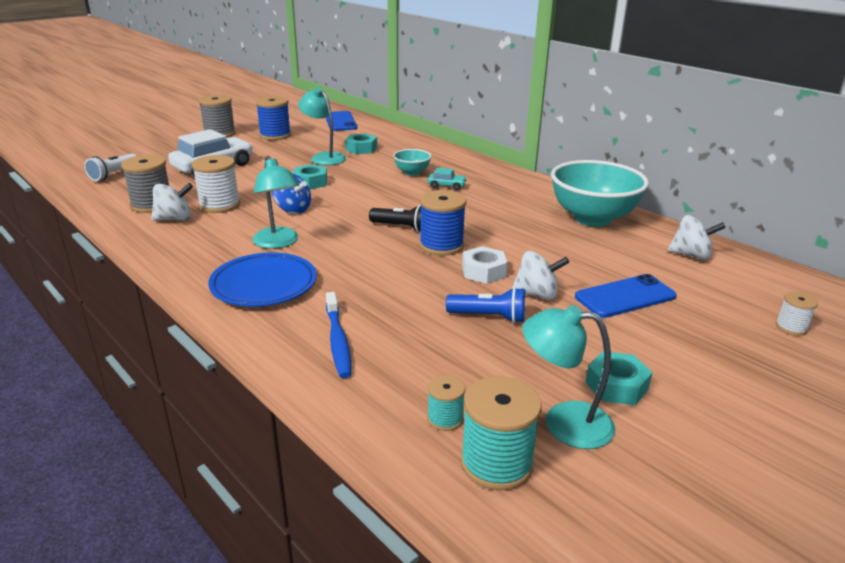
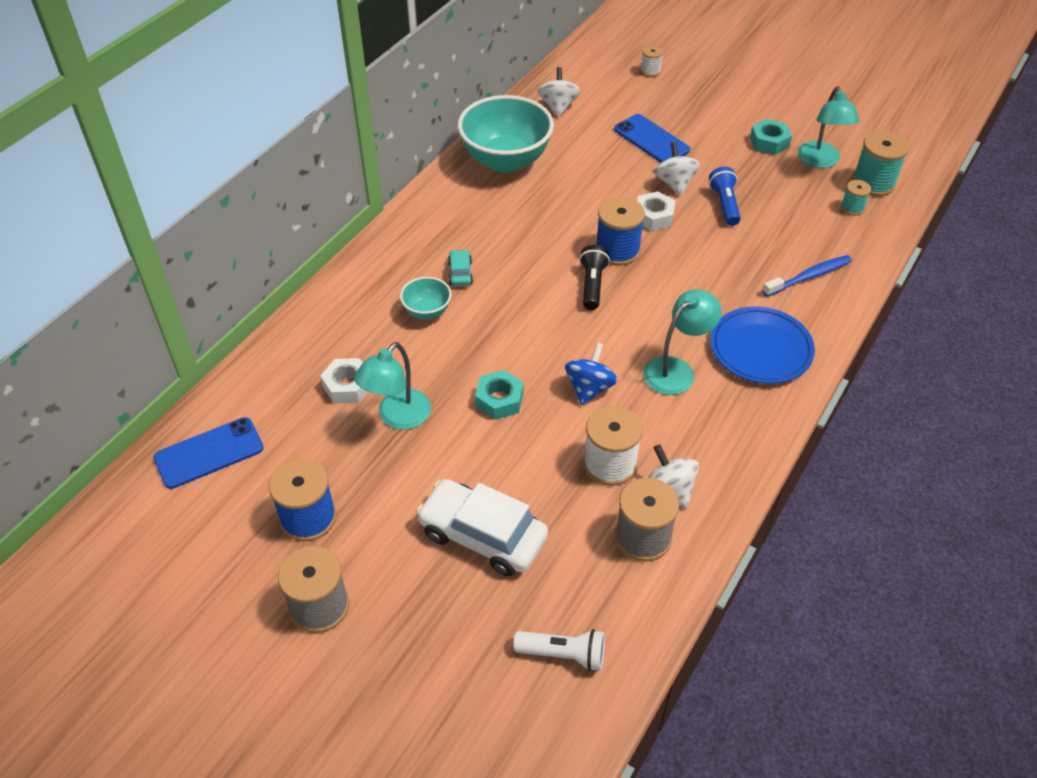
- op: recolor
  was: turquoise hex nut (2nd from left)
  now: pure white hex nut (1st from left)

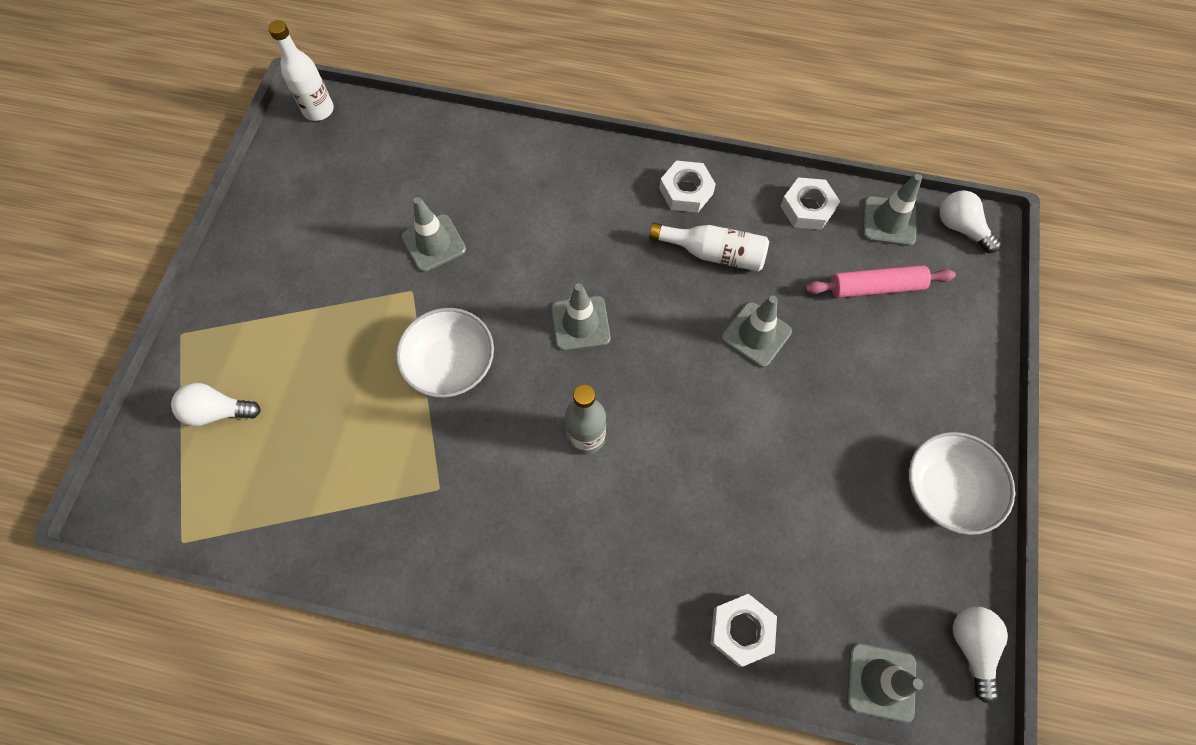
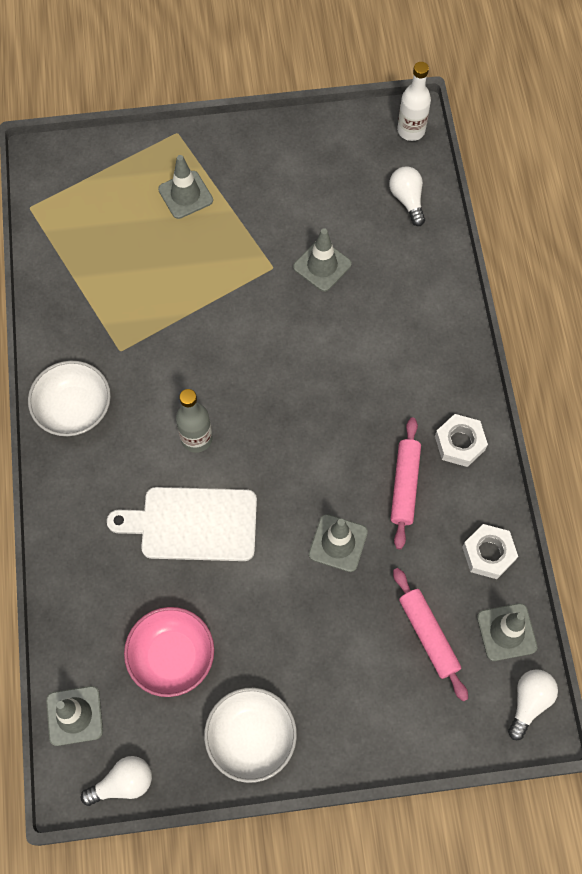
- op: move
  was: pure white bowl (1st from left)
- op: insert
  now: pure white chopping board
- op: insert
  now: rosy bowl
- op: move
  was: ash-grey traffic cone (2nd from left)
- op: move
  was: pure white bulb (1st from left in the first image)
  now: pure white bulb (2nd from left)
- op: replace
  was: pure white drink bottle (2nd from left)
  now: rosy pastry roller (1st from left)
- op: delete
  was: pure white hex nut (2nd from left)

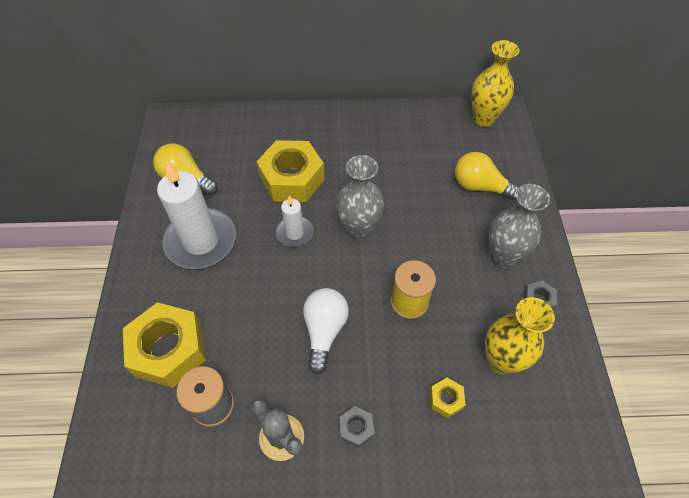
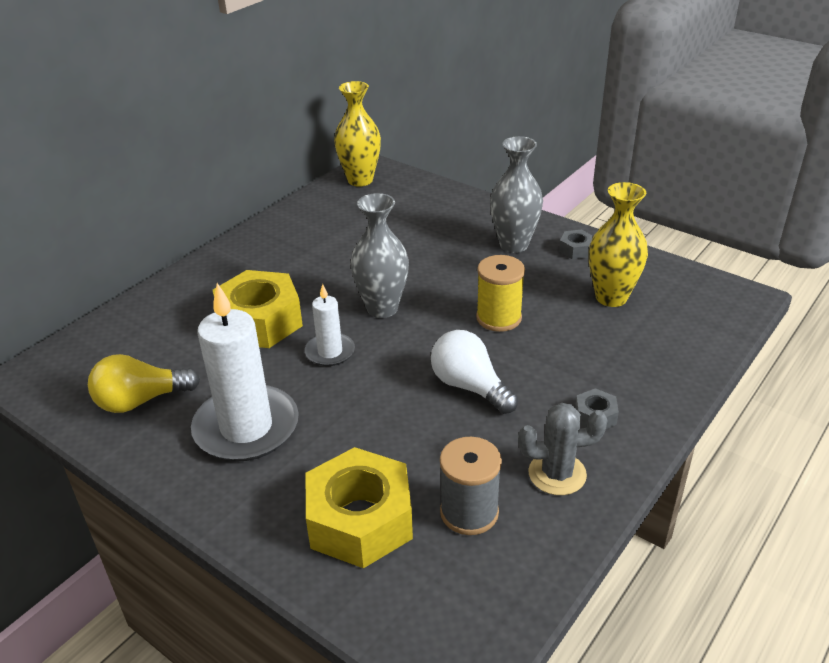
- op: delete
  was: bright yellow hex nut (3rd from left)
- op: delete
  was: bright yellow bulb (2nd from left)

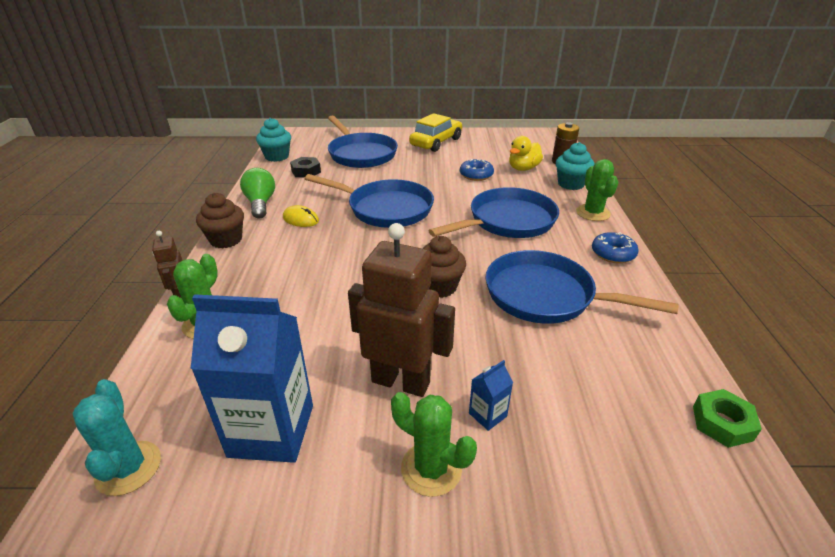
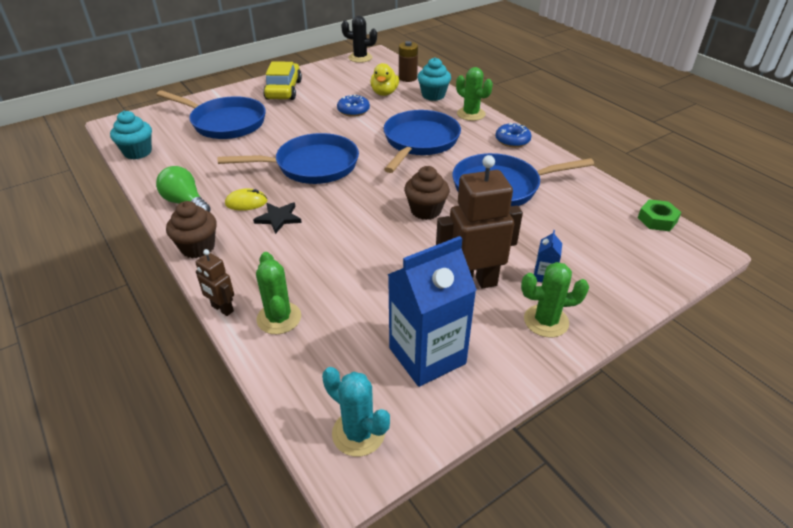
- op: insert
  now: jet-black five-pointed star
- op: insert
  now: jet-black saguaro cactus
- op: delete
  was: jet-black hex nut

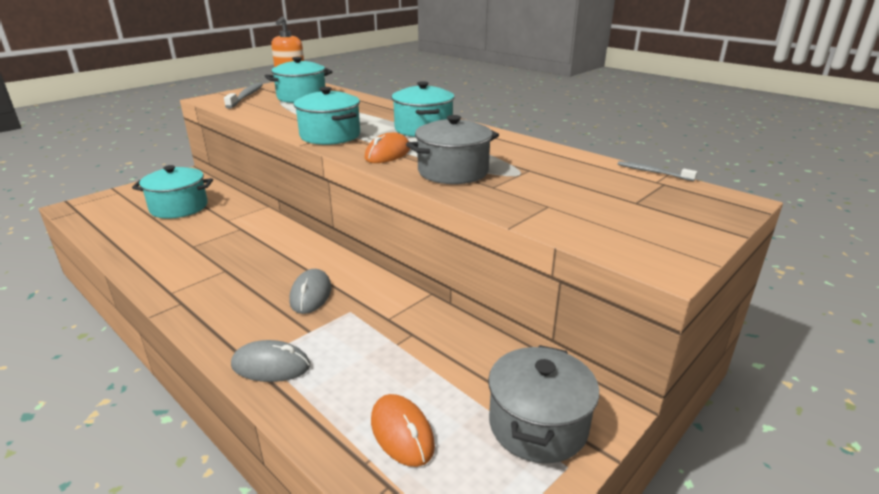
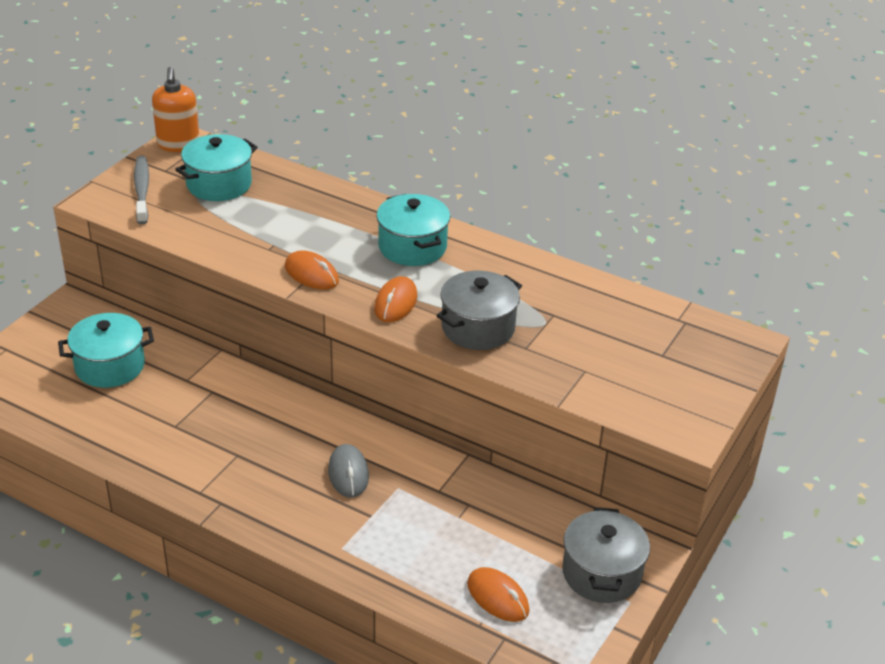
- op: replace
  was: turquoise pot (3rd from left)
  now: orange mouse (1st from left)
- op: delete
  was: ash-grey mouse (1st from left)
- op: delete
  was: ash-grey toothbrush (2nd from left)

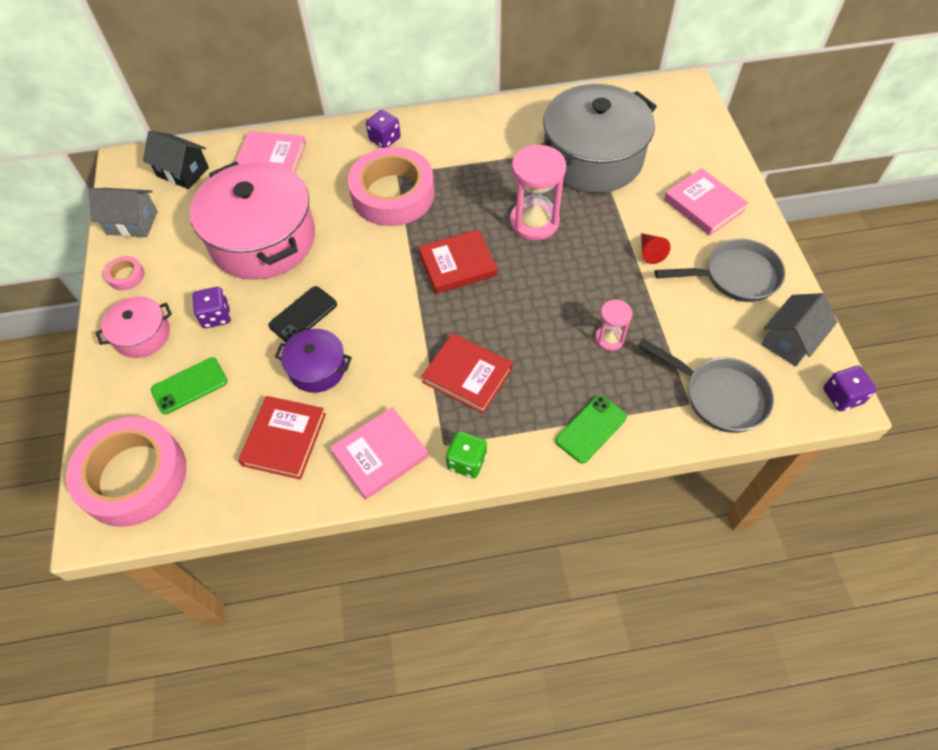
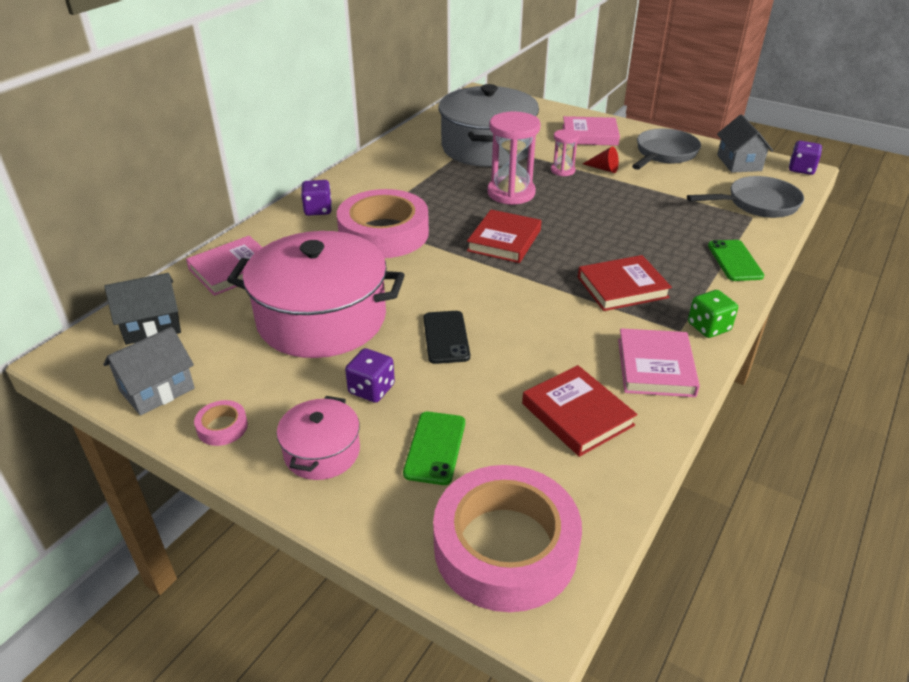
- op: move
  was: rosy sandglass (2nd from left)
- op: delete
  was: violet pot

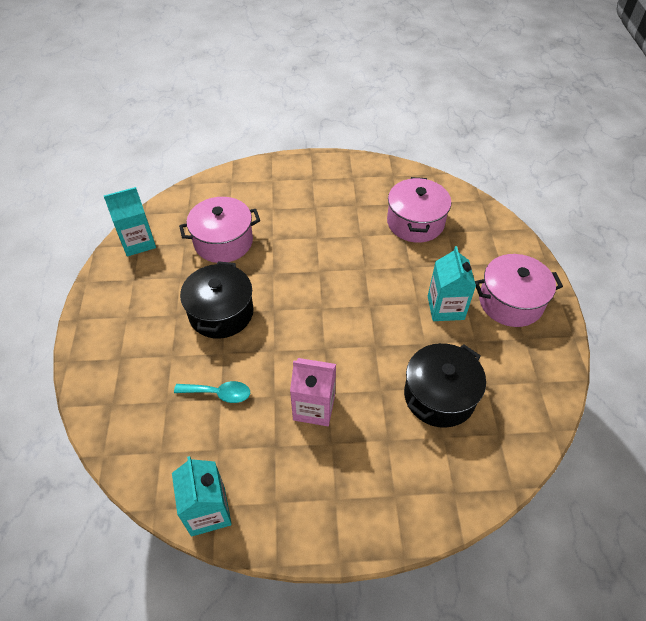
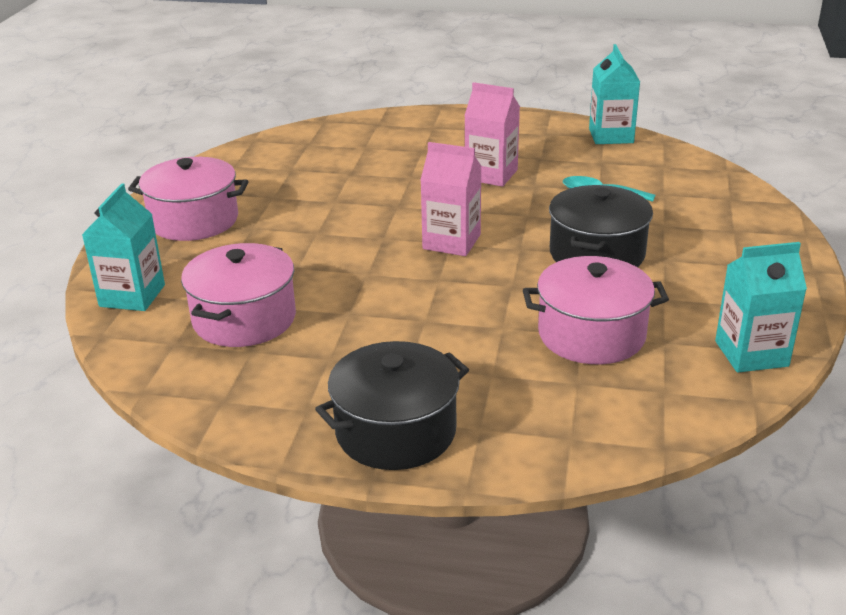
- op: move
  was: turquoise juice carton (3rd from left in the first image)
  now: turquoise juice carton (1st from left)
- op: move
  was: jet-black pot (2nd from left in the first image)
  now: jet-black pot (1st from left)
- op: insert
  now: rosy juice carton (1st from left)

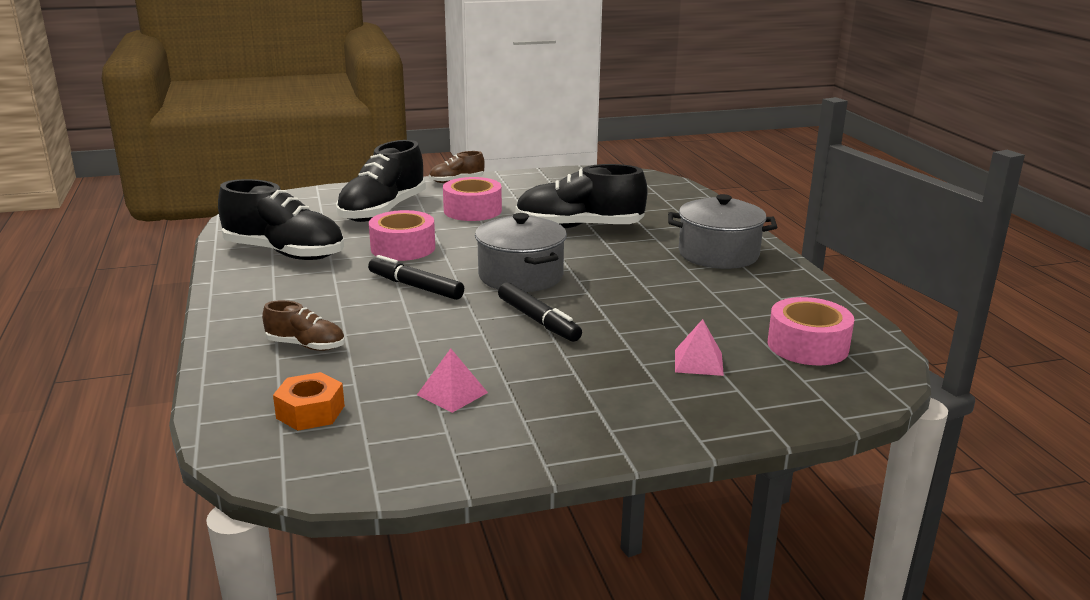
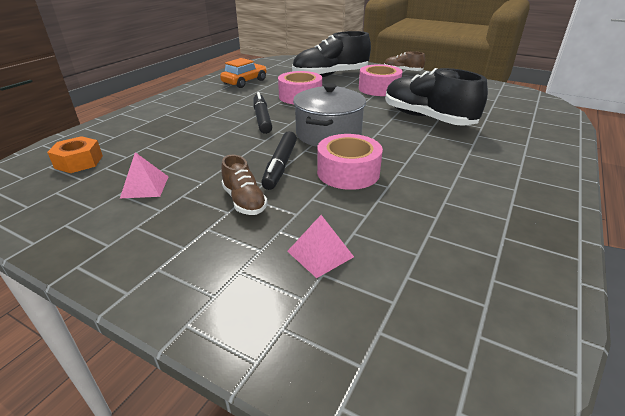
- op: replace
  was: jet-black sneaker (1st from left)
  now: orange car
- op: move
  was: dark brown sneaker (1st from left)
- op: move
  was: rosy sticky tape (3rd from left in the first image)
  now: rosy sticky tape (2nd from left)
- op: delete
  was: ash-grey pot (2nd from left)

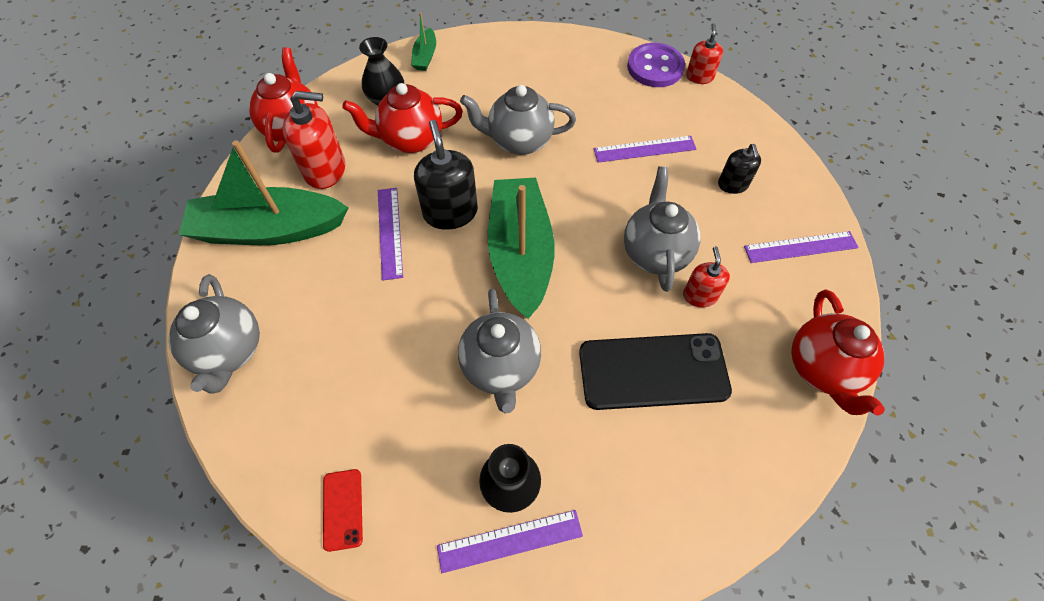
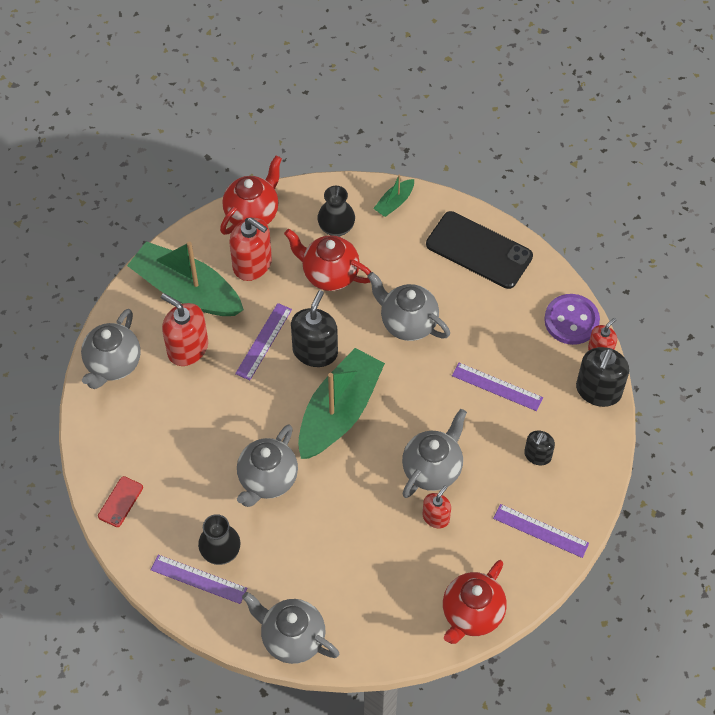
- op: insert
  now: scarlet soap pump (1st from left)
- op: insert
  now: ash-grey china teapot (3rd from left)
- op: move
  was: jet-black mobile phone
- op: insert
  now: jet-black soap pump (3rd from left)

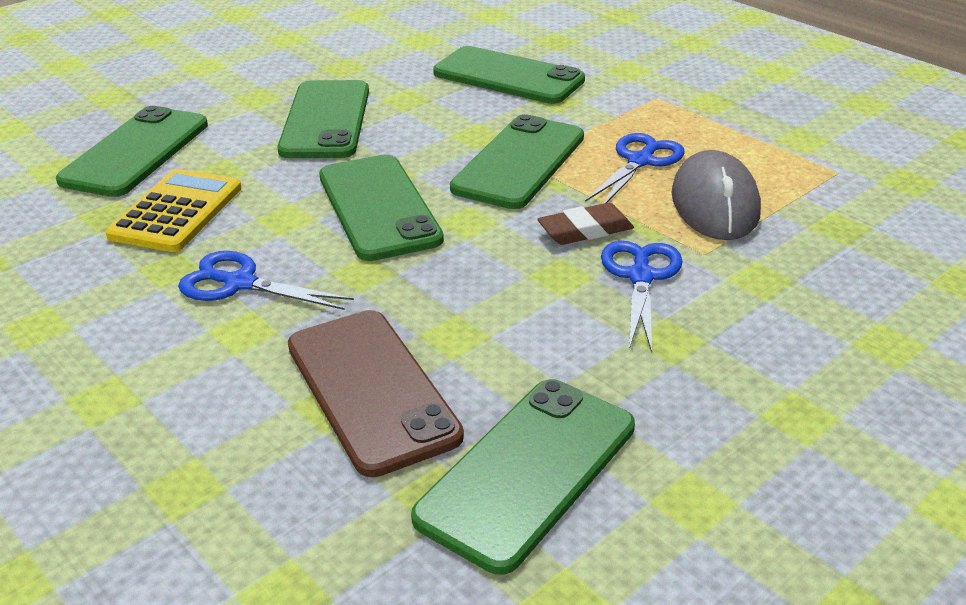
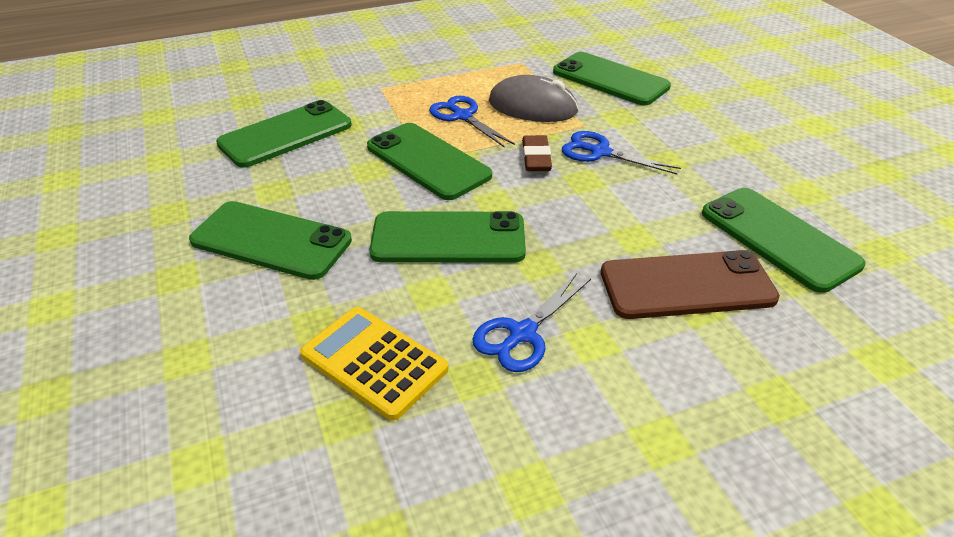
- op: move
  was: emerald mobile phone (1st from left in the first image)
  now: emerald mobile phone (5th from left)

